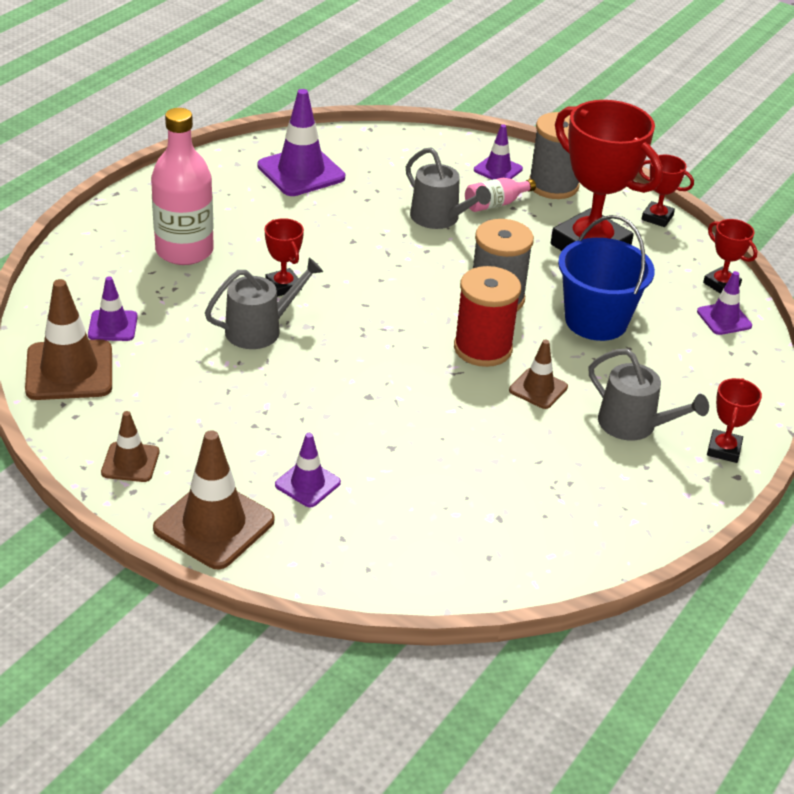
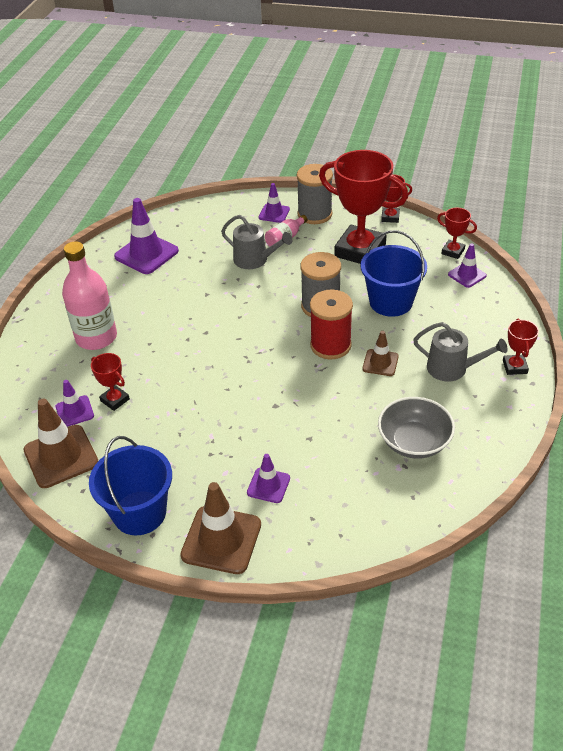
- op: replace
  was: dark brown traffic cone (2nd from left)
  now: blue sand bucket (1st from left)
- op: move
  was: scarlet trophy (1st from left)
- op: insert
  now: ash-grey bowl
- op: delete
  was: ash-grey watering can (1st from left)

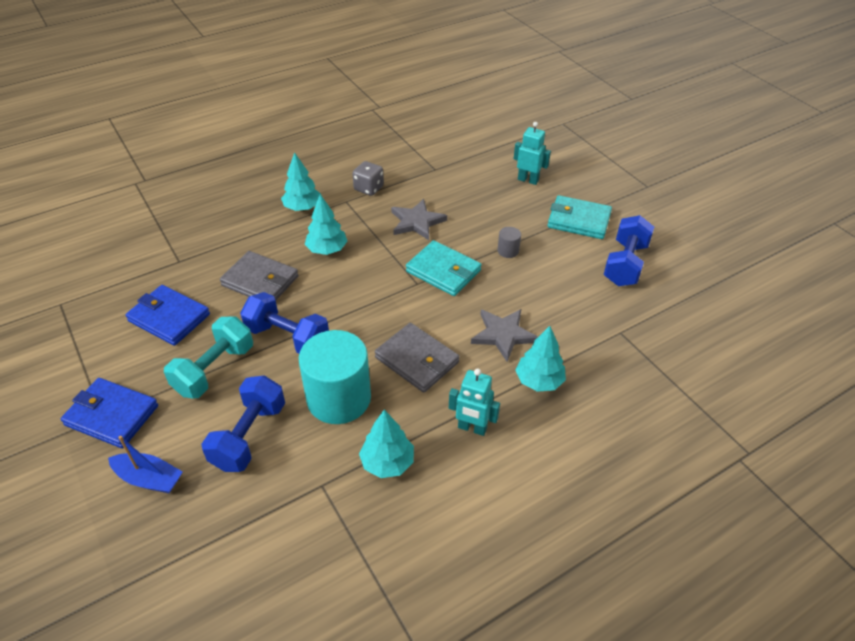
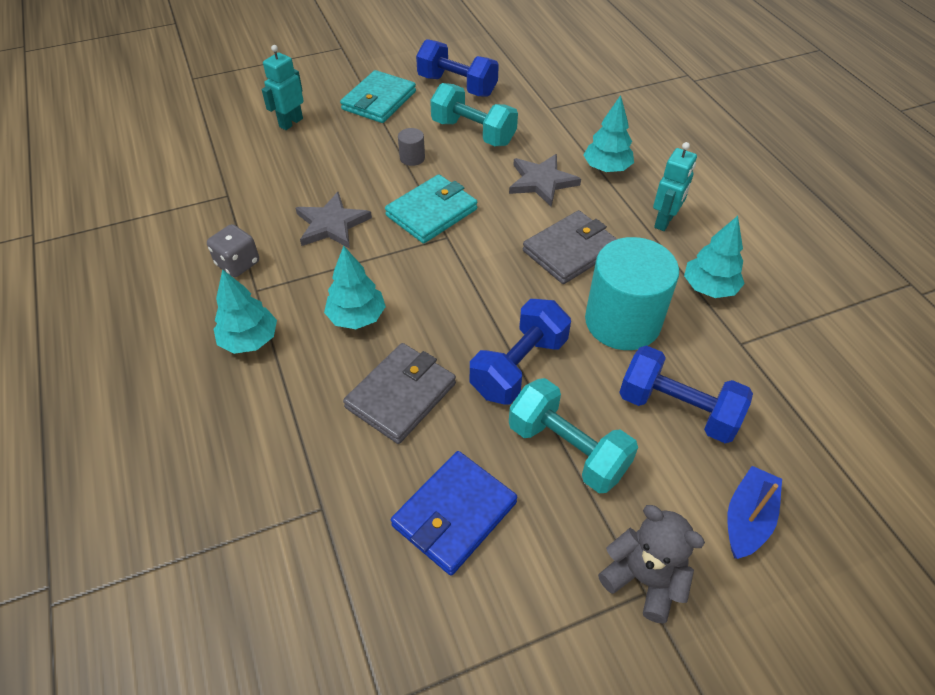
- op: insert
  now: turquoise dumbbell (1st from left)
- op: replace
  was: blue billfold (1st from left)
  now: ash-grey teddy bear

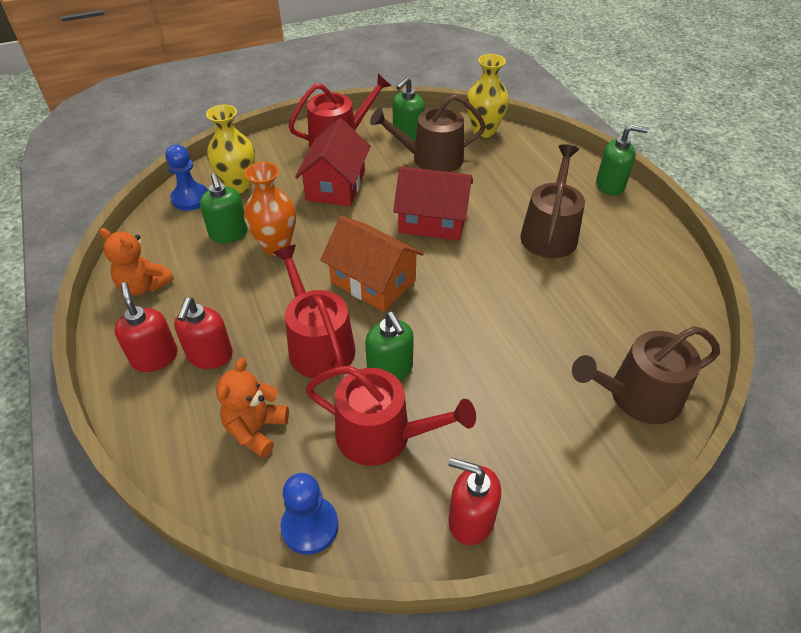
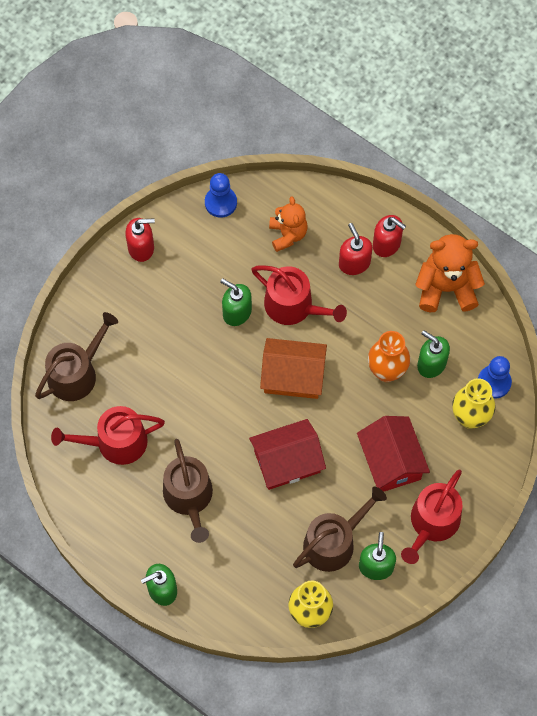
- op: move
  was: scarlet watering can (3rd from left in the first image)
  now: scarlet watering can (1st from left)
- op: resize
  was: orange teddy bear (1st from left in the first image)
  ratio: 1.55

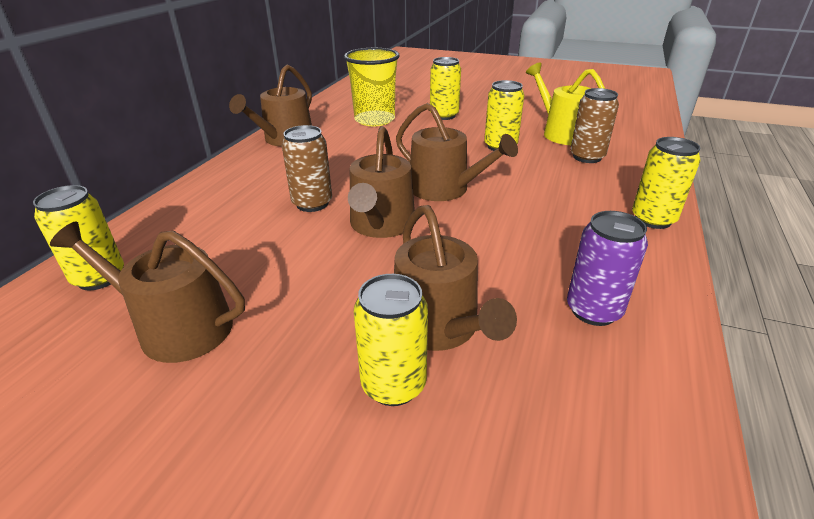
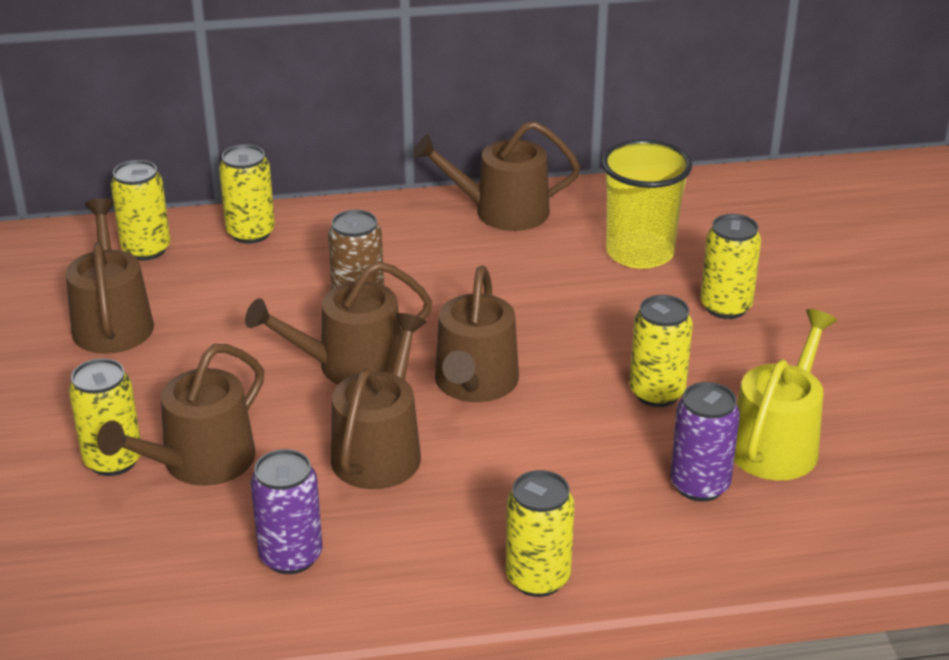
- op: insert
  now: bright yellow soda can (3rd from left)
- op: insert
  now: dark brown watering can (4th from left)
- op: recolor
  was: dark brown soda can (2nd from left)
  now: violet soda can (2nd from left)

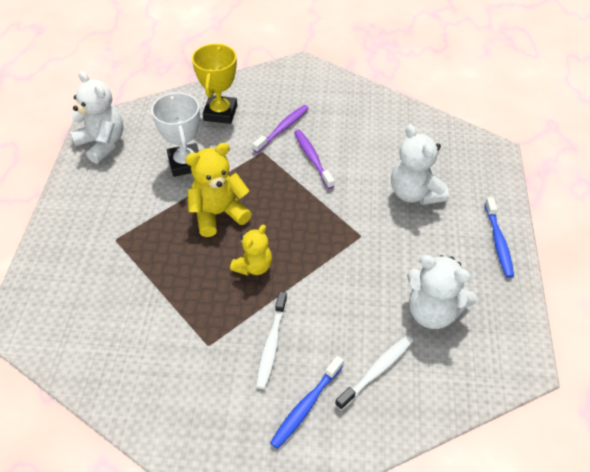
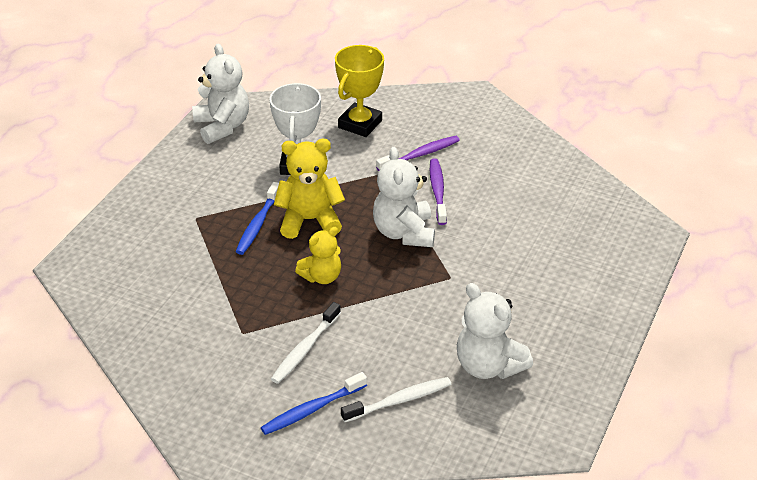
- op: move
  was: blue toothbrush (2nd from left in the first image)
  now: blue toothbrush (1st from left)
- op: move
  was: pure white teddy bear (2nd from left)

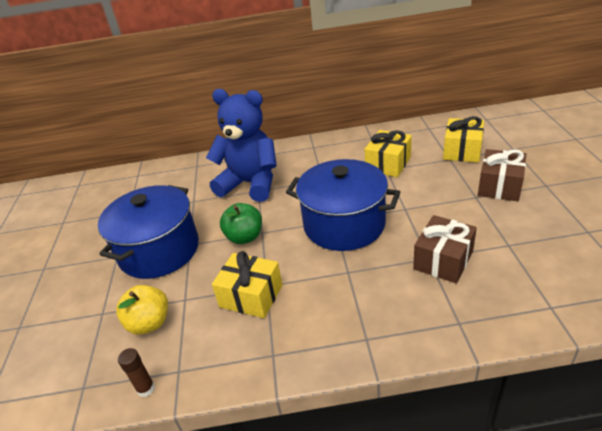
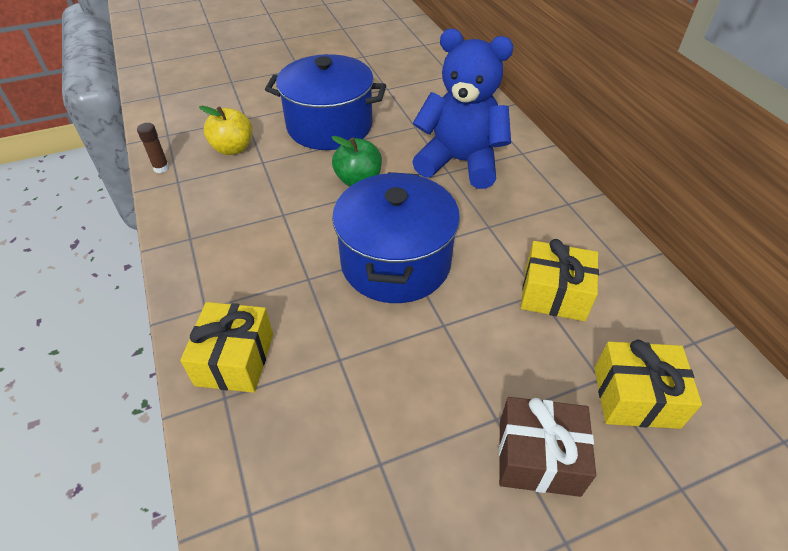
- op: move
  was: bright yellow present (1st from left)
- op: rotate
  was: blue teddy bear
  clockwise: -75
- op: delete
  was: dark brown present (1st from left)

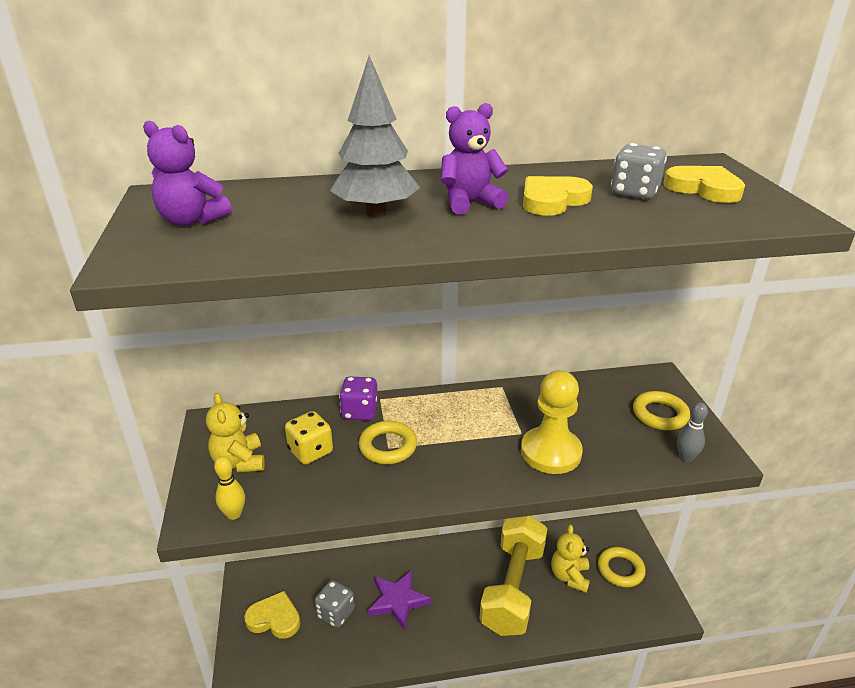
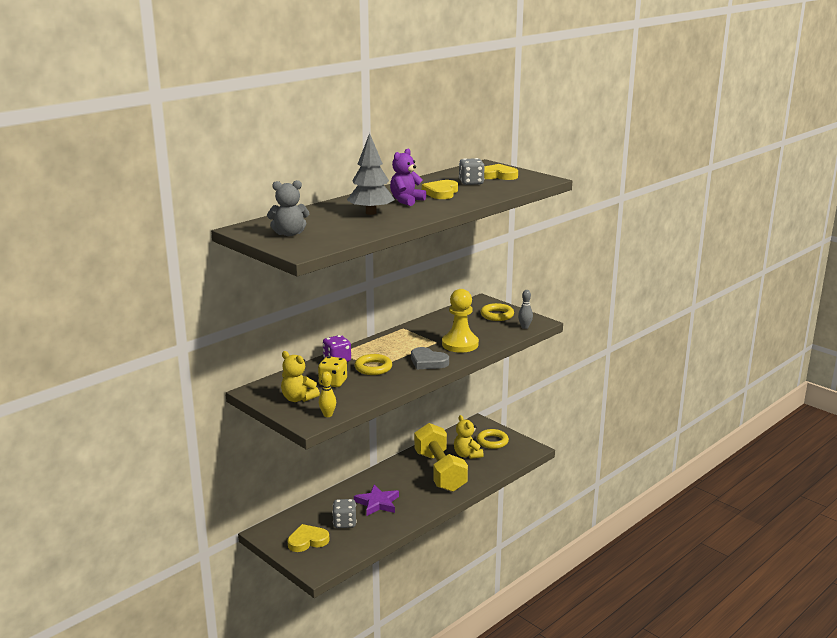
- op: recolor
  was: violet teddy bear (1st from left)
  now: ash-grey teddy bear
- op: insert
  now: ash-grey love heart

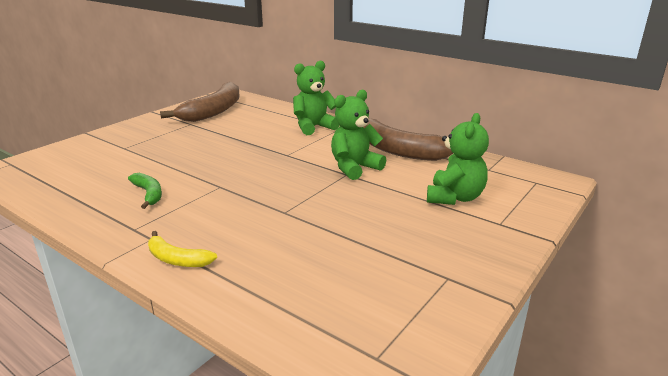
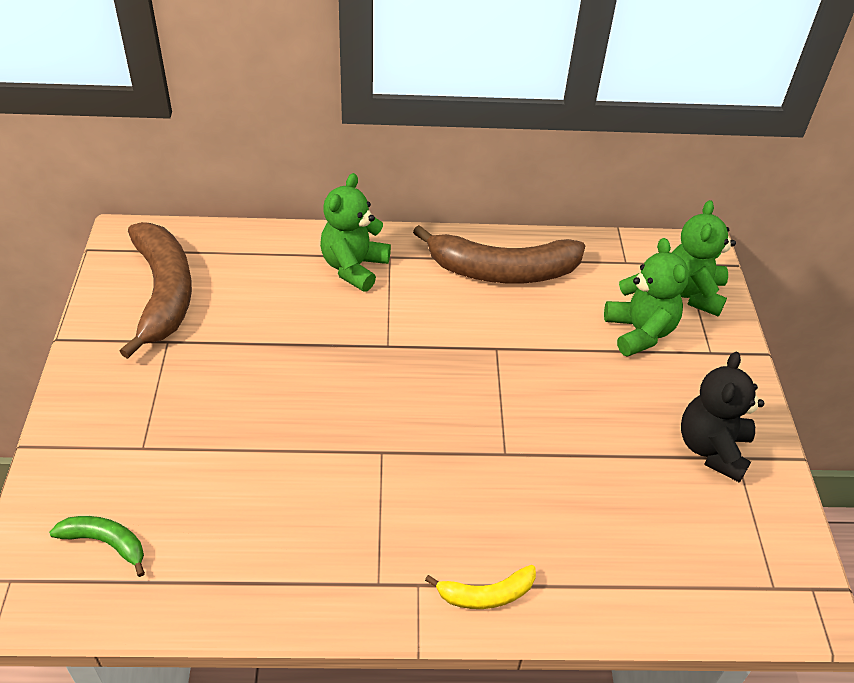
- op: move
  was: emerald banana fruit
- op: move
  was: emerald teddy bear (2nd from left in the first image)
  now: emerald teddy bear (3rd from left)
- op: insert
  now: jet-black teddy bear

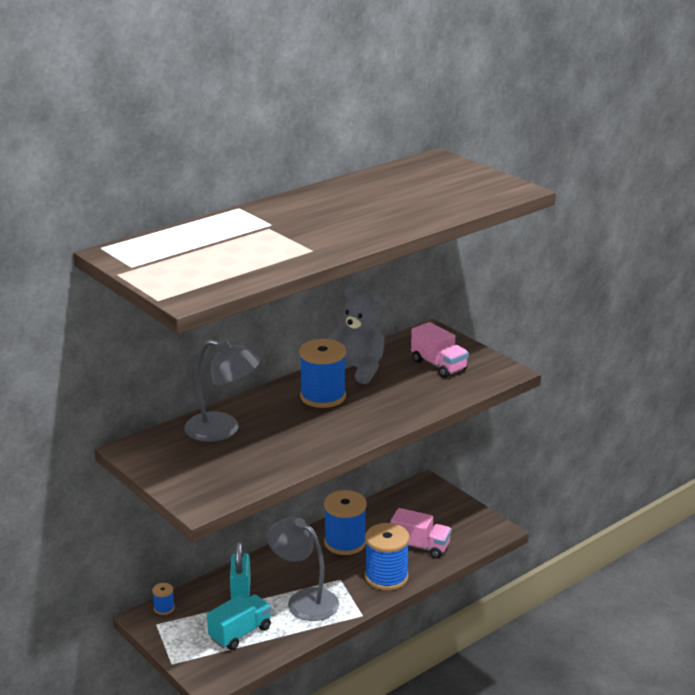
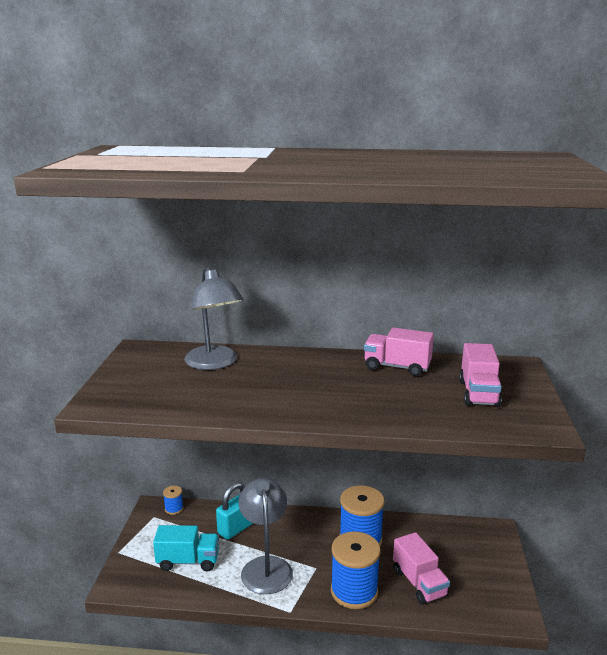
- op: replace
  was: ash-grey teddy bear
  now: rosy lorry (1st from left)
- op: delete
  was: blue reel of thread (2nd from left)

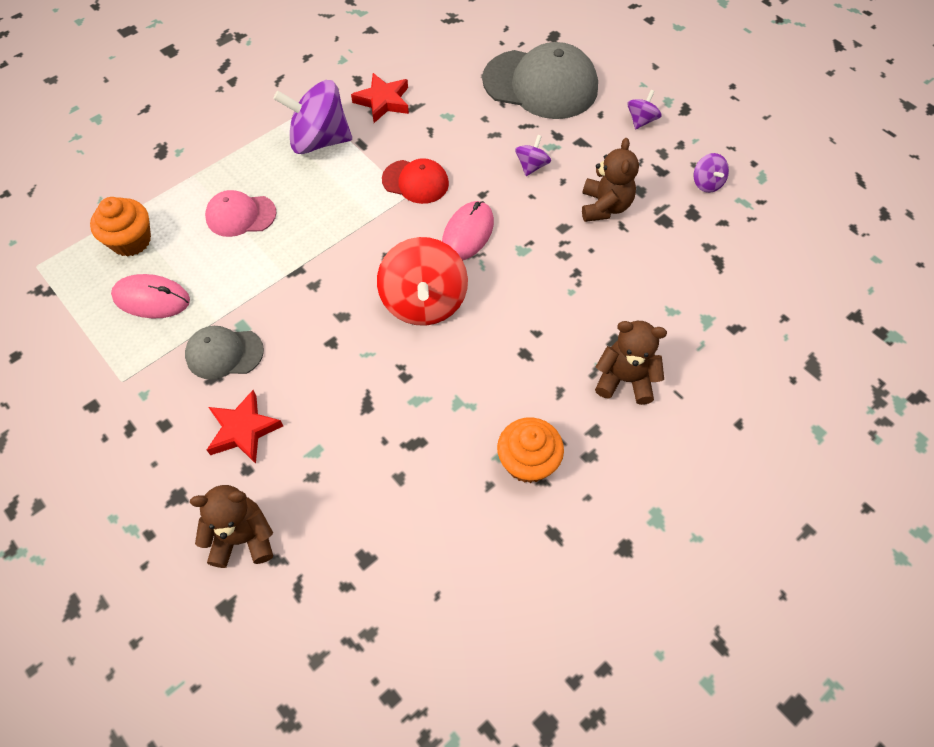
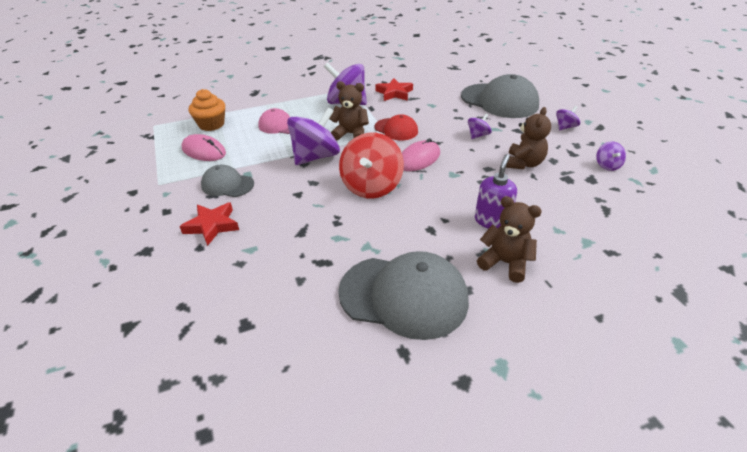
- op: insert
  now: violet toy top (1st from left)
- op: move
  was: dark brown teddy bear (1st from left)
- op: replace
  was: orange fairy cake (2nd from left)
  now: ash-grey peaked cap (2nd from left)
- op: insert
  now: violet soap pump

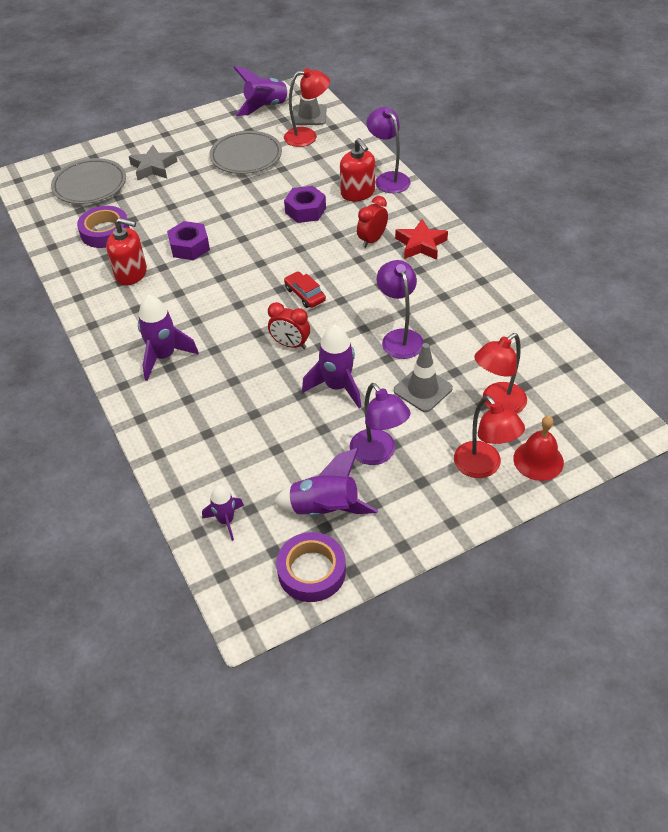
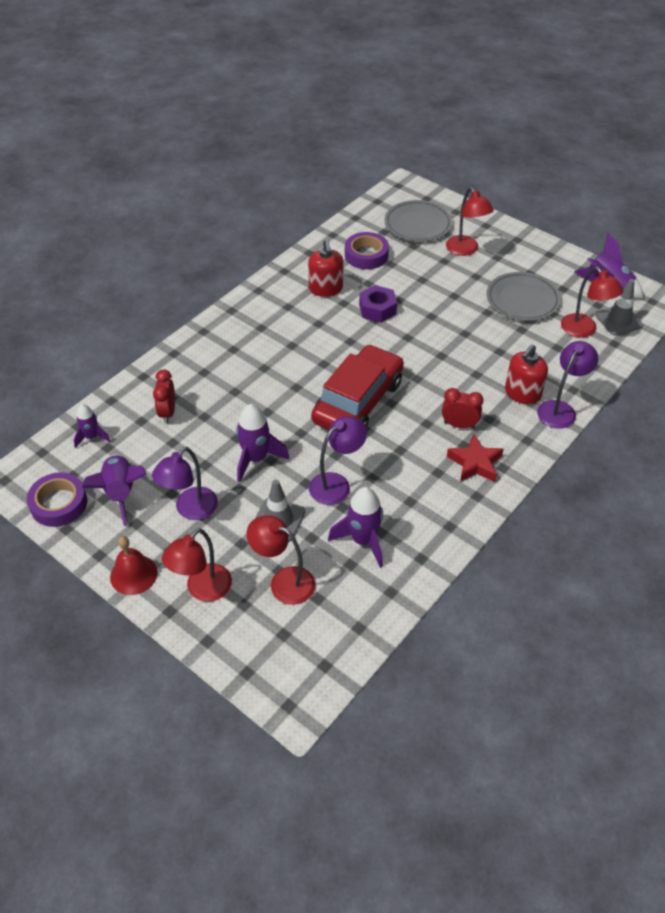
- op: move
  was: scarlet bell
- op: move
  was: scarlet alarm clock (1st from left)
- op: resize
  was: scarlet car
  ratio: 2.45
- op: move
  was: violet rocket (1st from left in the first image)
  now: violet rocket (4th from left)
- op: replace
  was: ash-grey five-pointed star
  now: scarlet desk lamp (3rd from left)
- op: delete
  was: violet hex nut (2nd from left)

